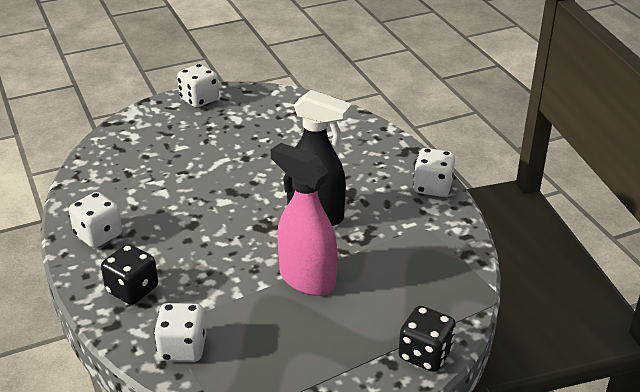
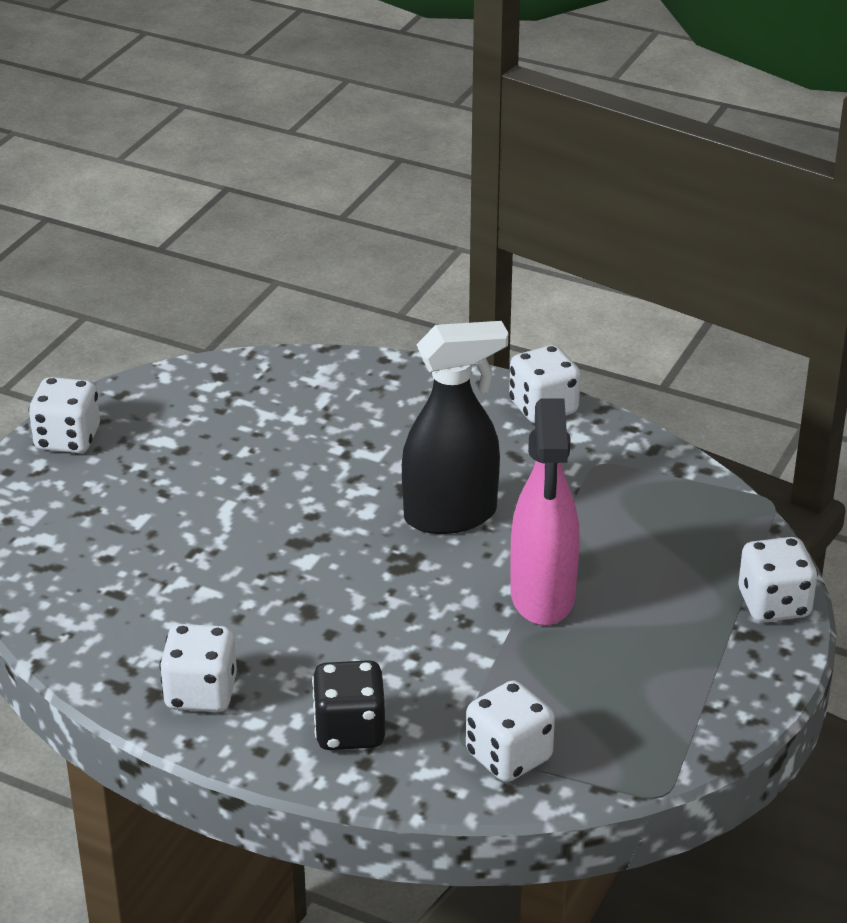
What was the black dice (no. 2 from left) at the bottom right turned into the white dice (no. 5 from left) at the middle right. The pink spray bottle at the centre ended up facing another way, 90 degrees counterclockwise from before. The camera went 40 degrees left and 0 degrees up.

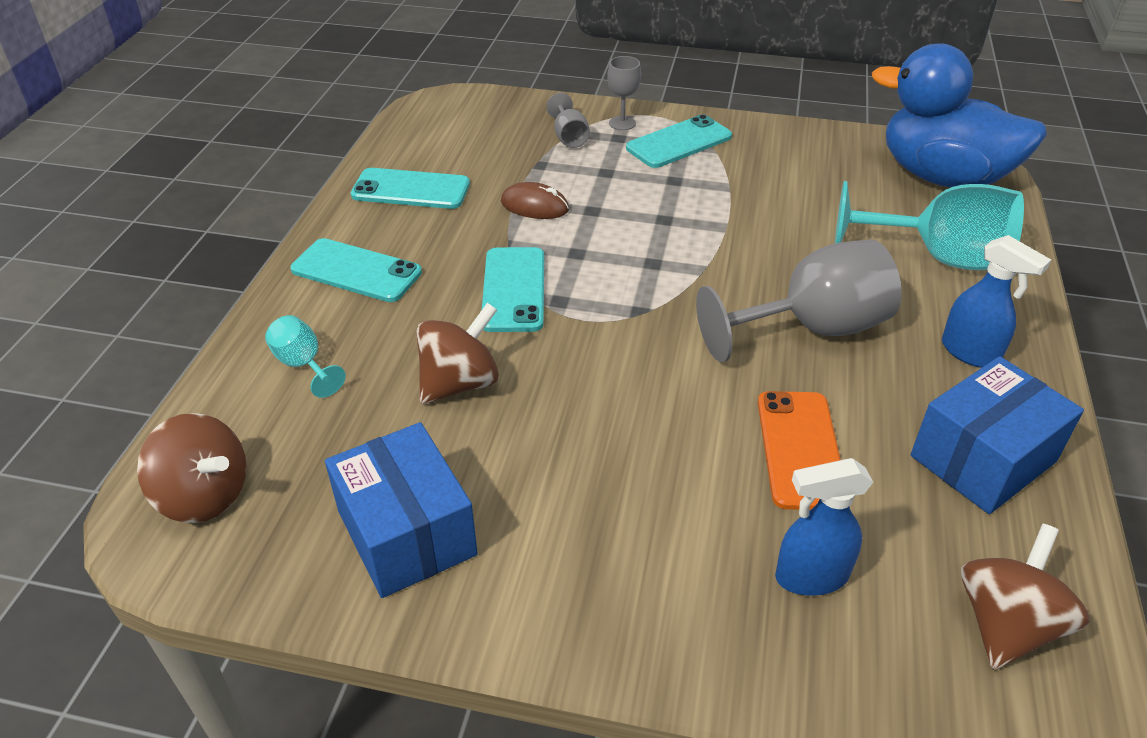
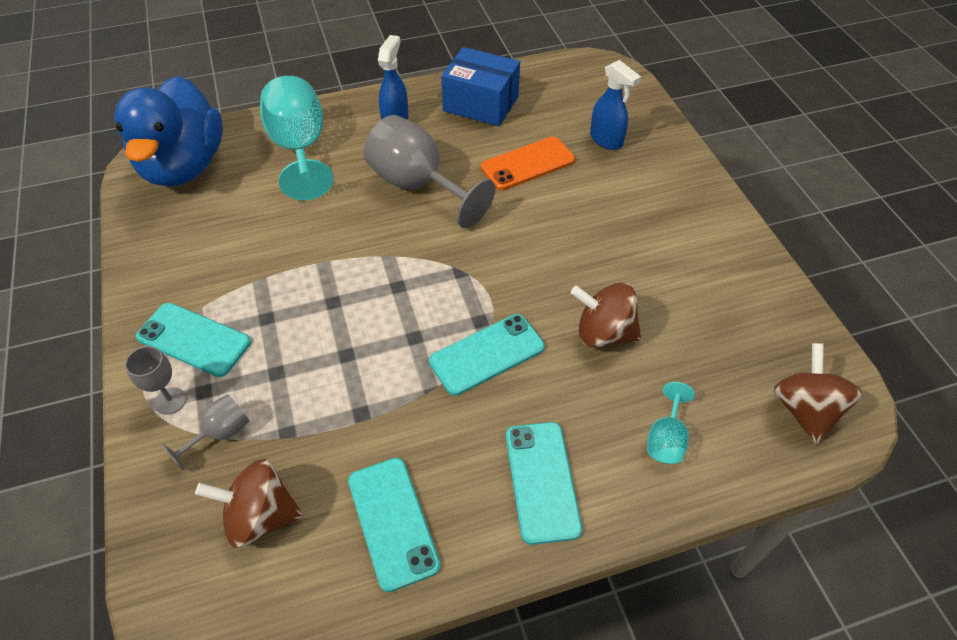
The second view lost the blue box (no. 1 from left) at the bottom centre. The second view lost the brown mouse at the top centre. The brown spinning top (no. 3 from left in the first image) ended up elsewhere, having gone from the bottom right to the bottom left. The camera went 120 degrees left and 10 degrees up.

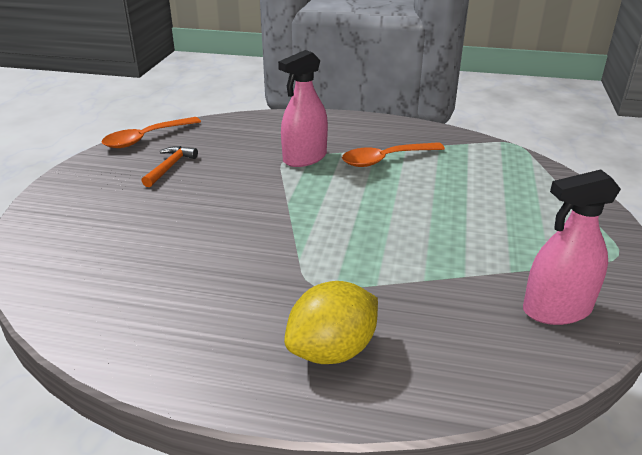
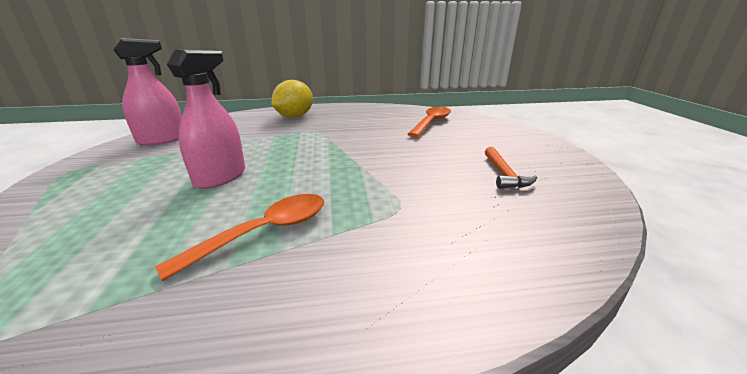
The orange spoon (no. 1 from left in the first image) ended up elsewhere, having gone from the top left to the top centre. The pink spray bottle (no. 1 from left in the first image) ended up elsewhere, having gone from the top centre to the top left. The camera went 160 degrees right and 5 degrees down.

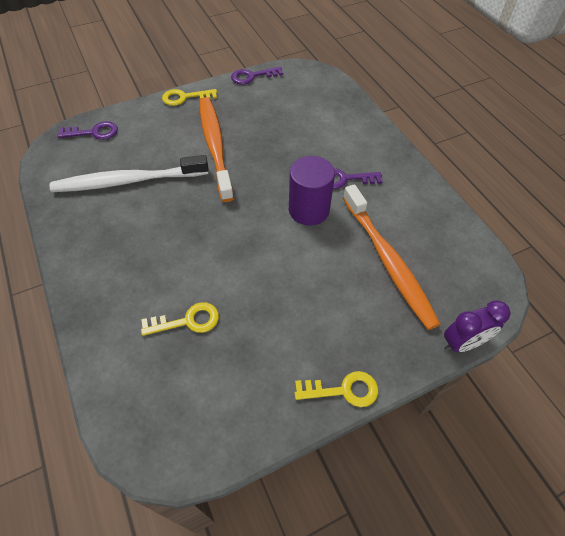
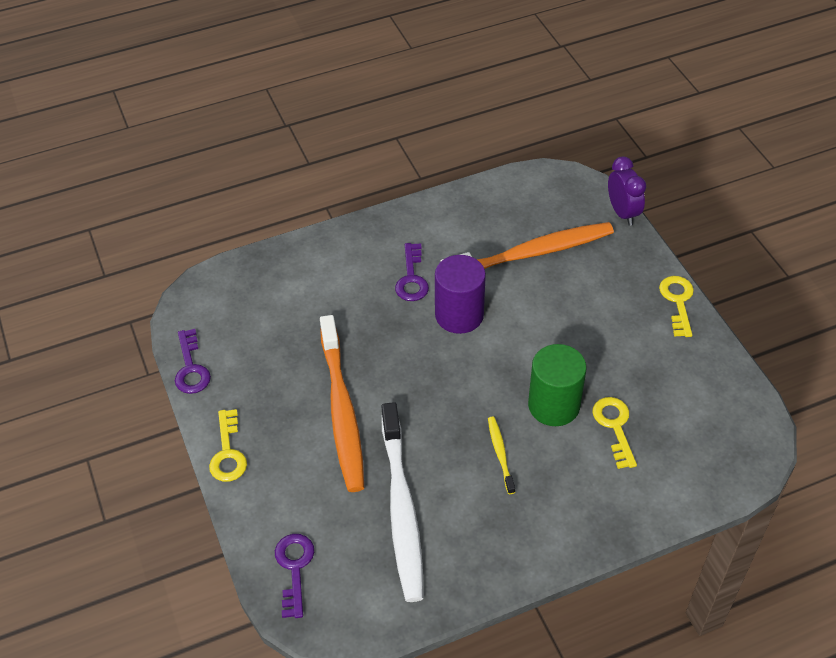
The second view gained the yellow toothbrush at the bottom centre. The second view gained the green cylinder at the centre. The orange toothbrush (no. 1 from left) at the top centre ended up facing another way, 90 degrees counterclockwise from before. The camera went 85 degrees left and 5 degrees down.

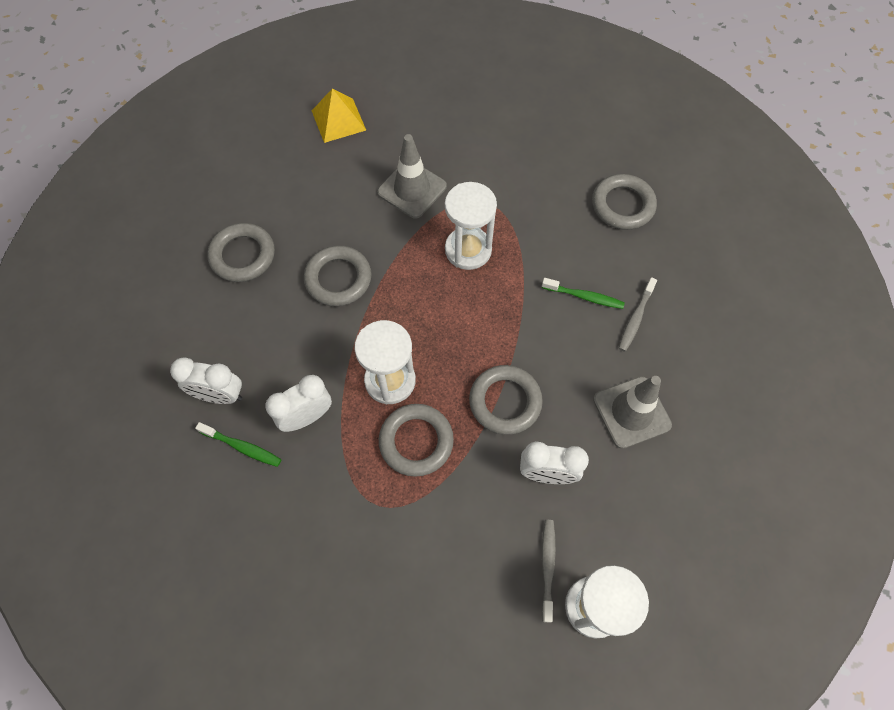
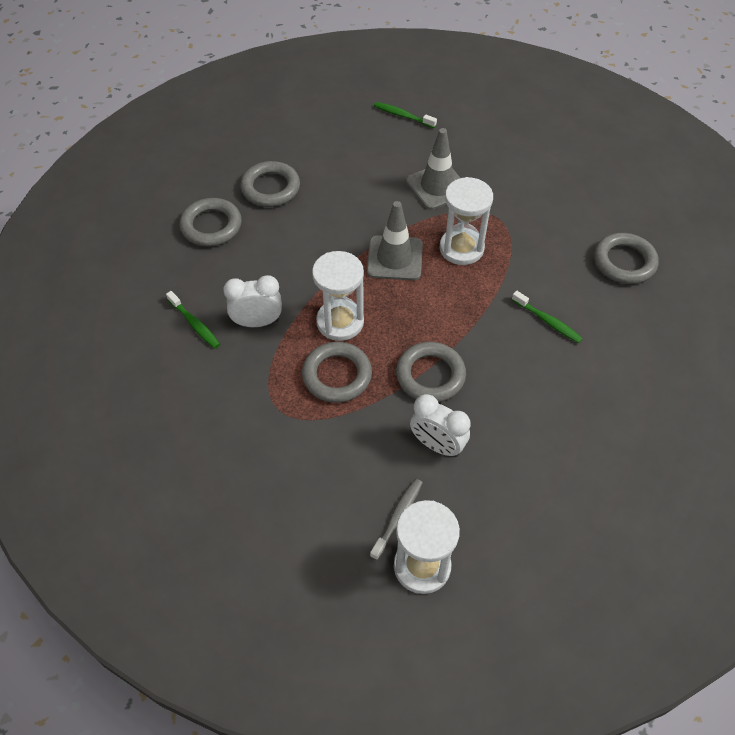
The second view lost the white clock (no. 1 from left) at the middle left. The second view lost the grey toothbrush (no. 2 from left) at the middle right. The grey ring (no. 2 from left in the first image) ended up elsewhere, having gone from the centre to the top left. The grey traffic cone (no. 2 from left in the first image) ended up elsewhere, having gone from the middle right to the top centre. Where the yellow pyramid stood at the top centre, the green toothbrush (no. 2 from left) came to stand at the top centre. The camera went 25 degrees right and 10 degrees down.

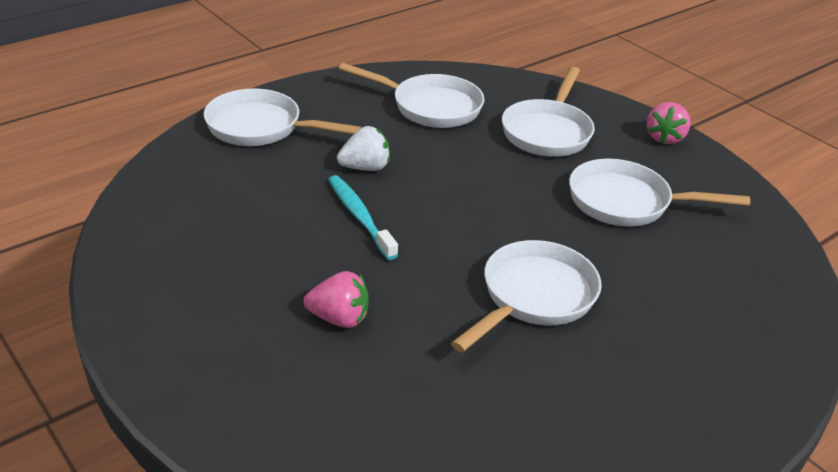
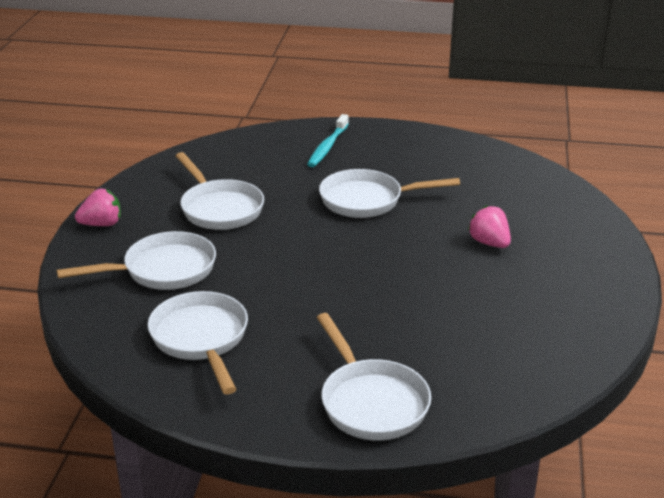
The second view lost the white strawberry at the top centre. The turquoise toothbrush ended up elsewhere, having gone from the centre to the top centre. The camera went 130 degrees left and 5 degrees down.

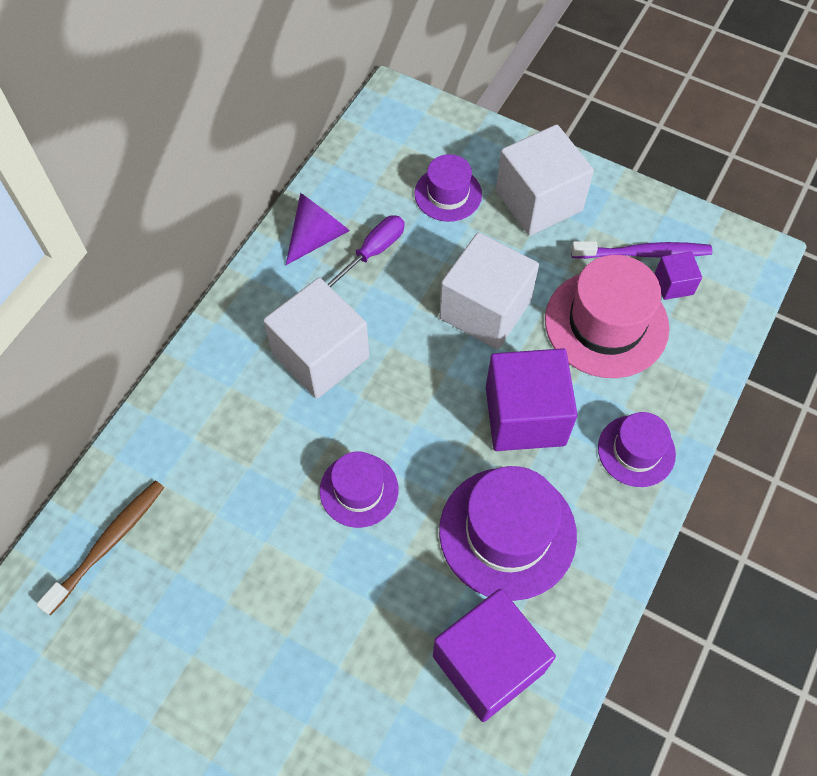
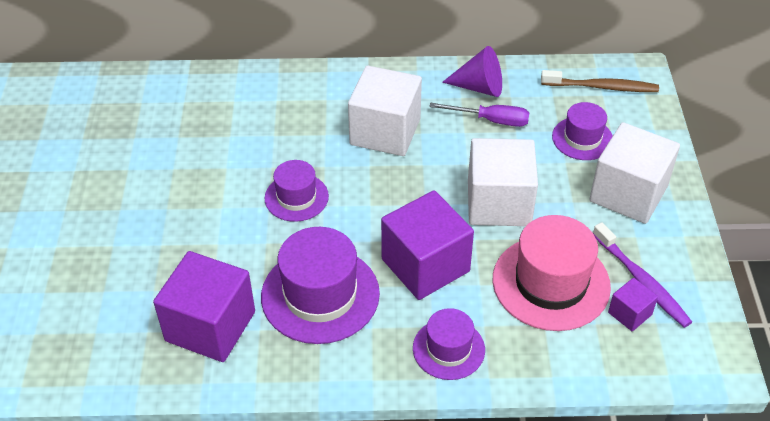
The brown toothbrush ended up elsewhere, having gone from the bottom left to the top right. The camera went 60 degrees right and 15 degrees down.

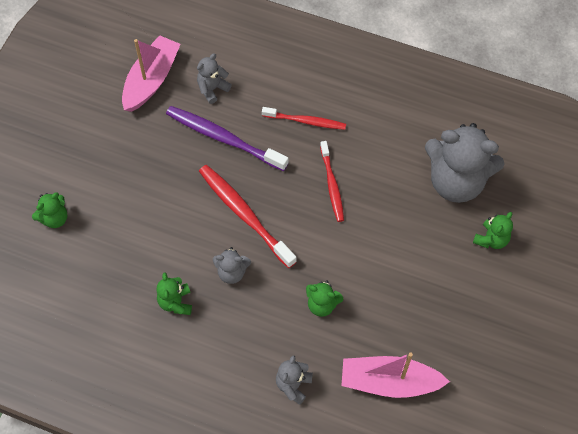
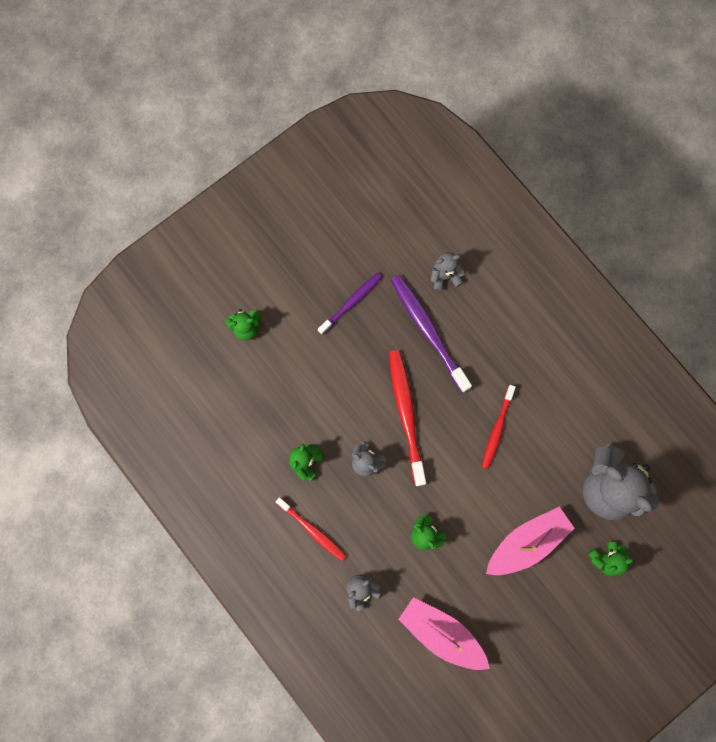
The second view gained the purple toothbrush (no. 1 from left) at the centre. The pink boat (no. 1 from left in the first image) ended up elsewhere, having gone from the top left to the bottom right. The red toothbrush (no. 2 from left in the first image) ended up elsewhere, having gone from the top centre to the bottom centre. The camera went 30 degrees right and 15 degrees up.

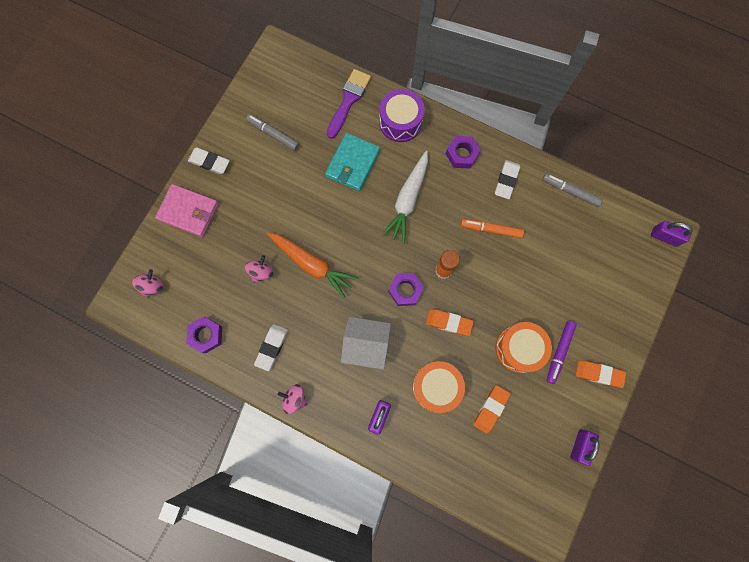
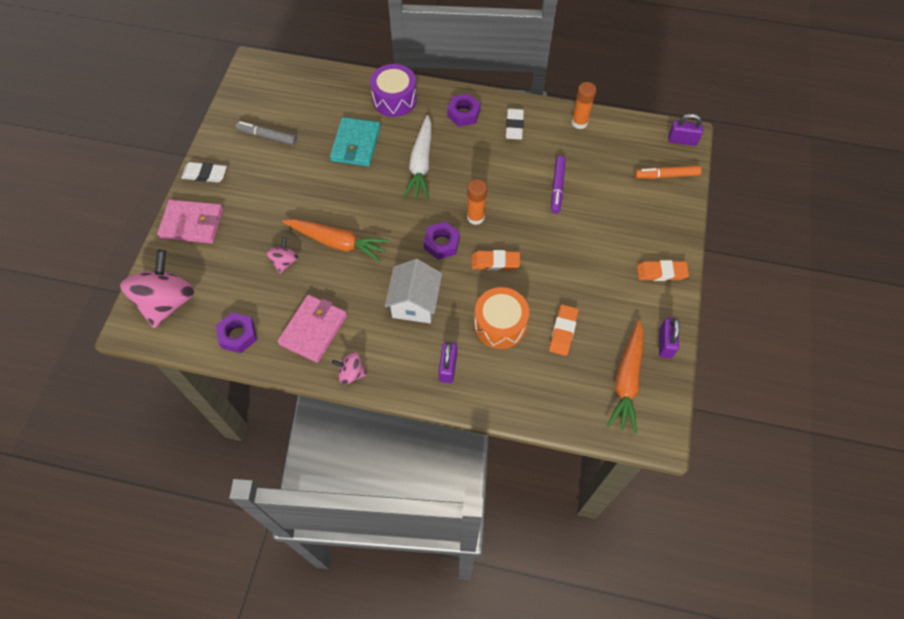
The second view lost the purple brush at the top centre. The second view lost the orange drum (no. 2 from left) at the middle right. The second view gained the orange carrot (no. 2 from left) at the middle right. The orange marker ended up elsewhere, having gone from the centre to the top right. The purple marker ended up elsewhere, having gone from the middle right to the top centre. Where the white eraser (no. 2 from left) stood at the centre, the pink wallet (no. 2 from left) came to stand at the centre. Where the grey marker (no. 2 from left) stood at the middle right, the orange glue stick (no. 2 from left) came to stand at the top centre. The white house at the centre ended up facing another way, 75 degrees counterclockwise from before. The size of the pink spinning top (no. 1 from left) at the middle left changed by a factor of 2.08. The camera went 15 degrees left and 15 degrees down.

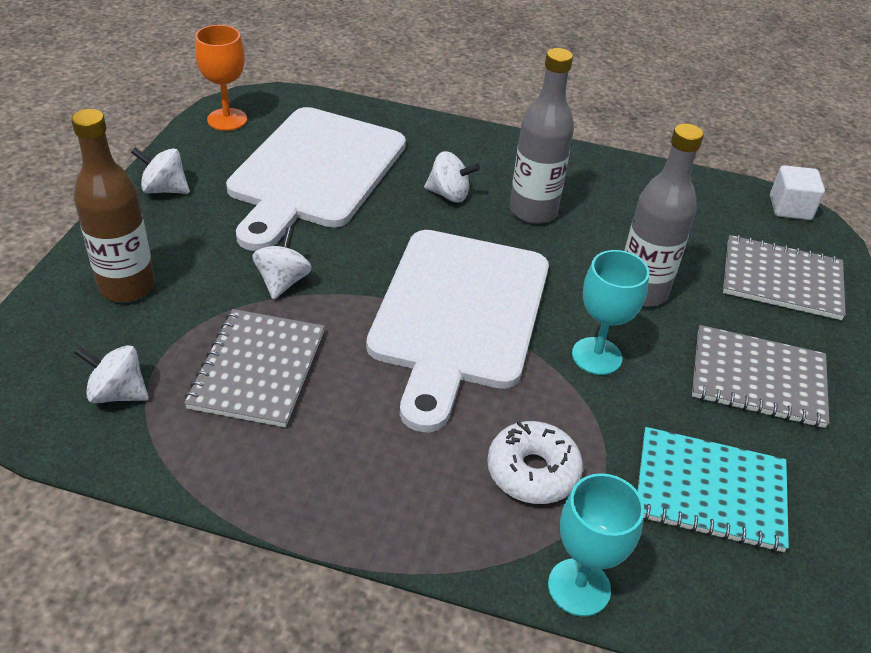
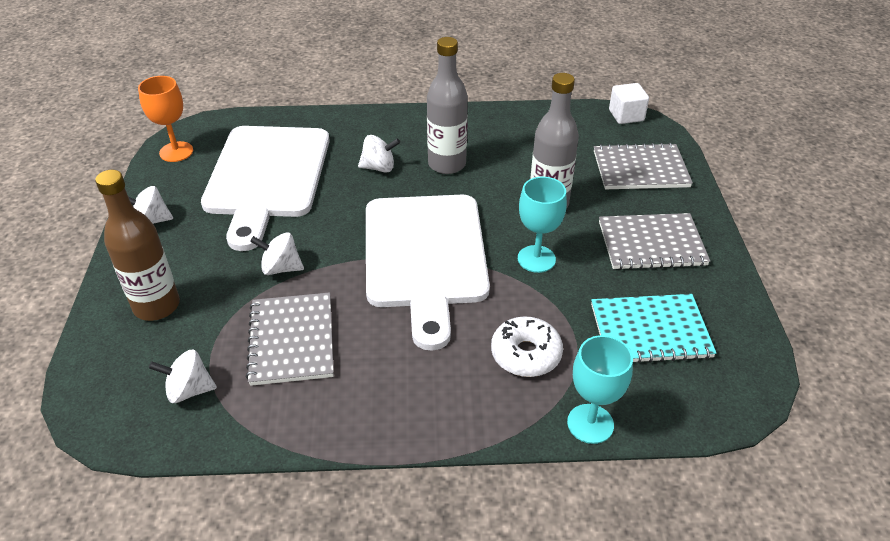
The white spinning top (no. 3 from left) at the middle left ended up facing another way, 75 degrees counterclockwise from before. The camera went 15 degrees left and 0 degrees up.

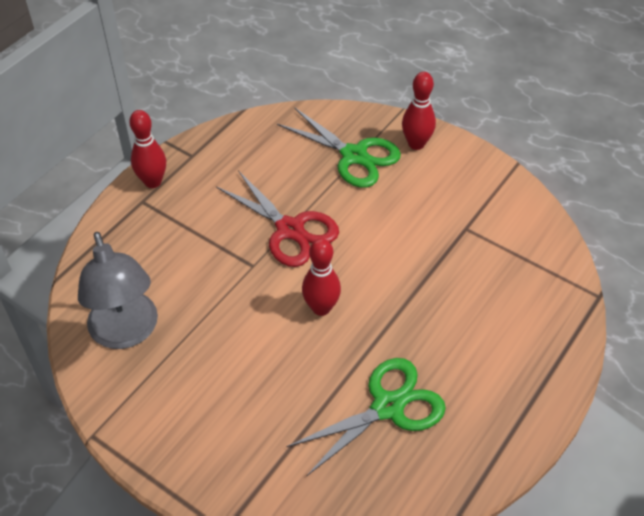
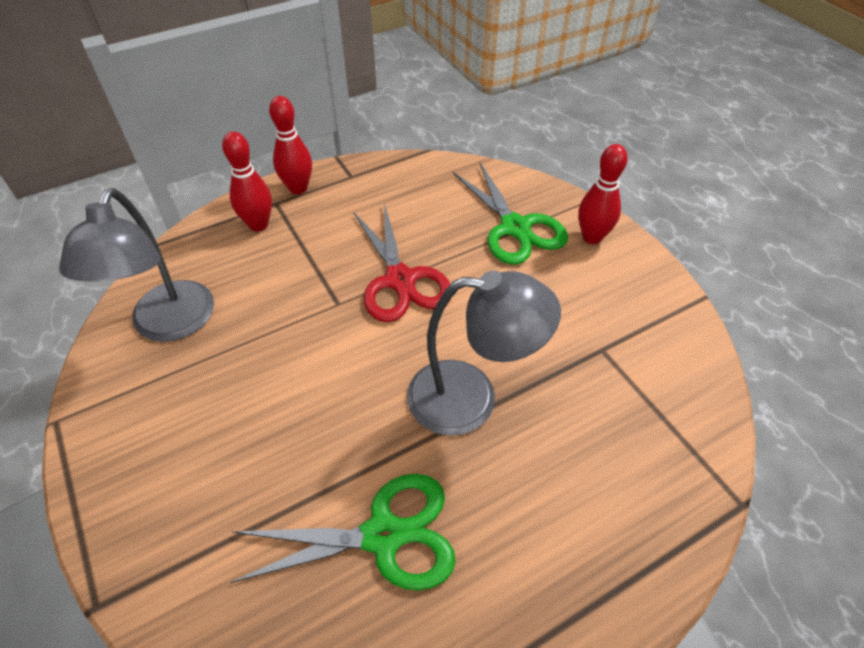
The second view gained the grey lamp (no. 2 from left) at the centre. The red bowling pin (no. 2 from left in the first image) ended up elsewhere, having gone from the centre to the top left. The camera went 25 degrees right and 0 degrees up.

